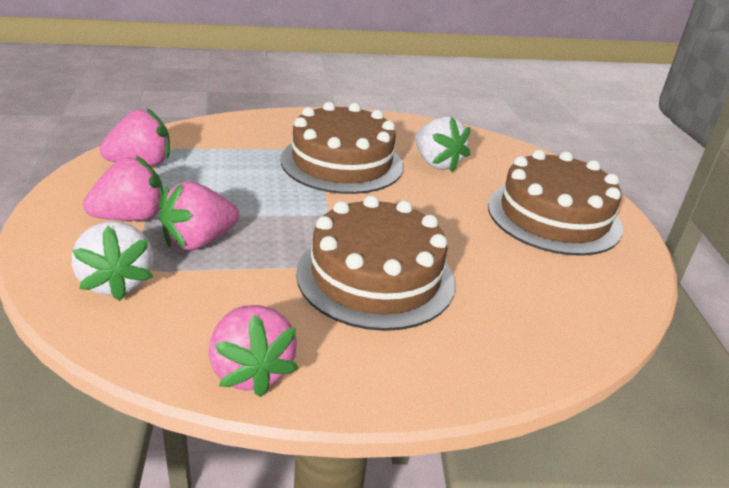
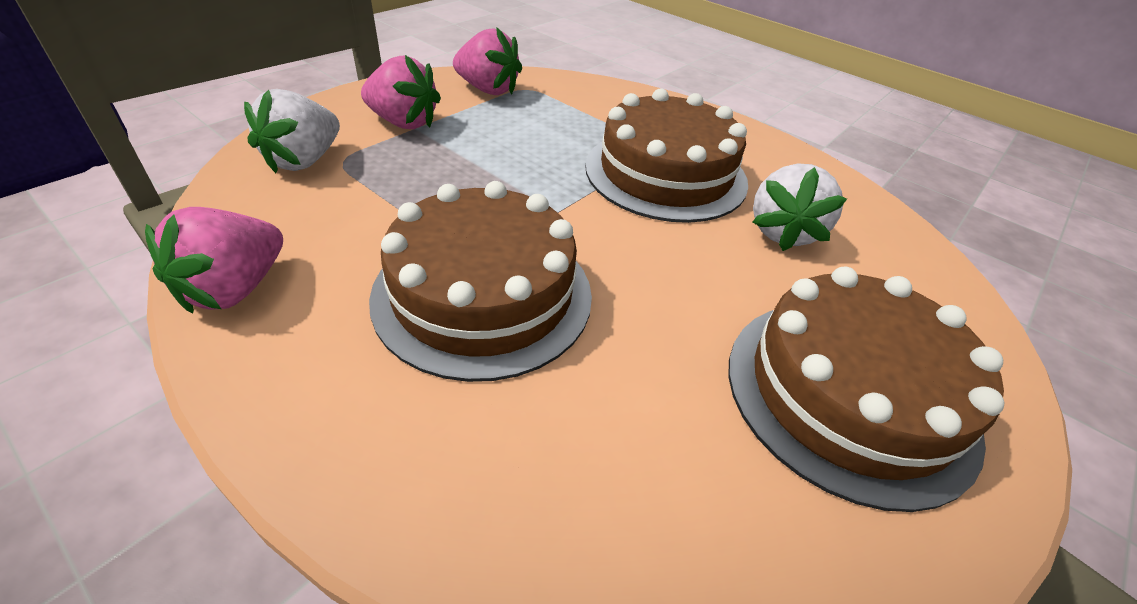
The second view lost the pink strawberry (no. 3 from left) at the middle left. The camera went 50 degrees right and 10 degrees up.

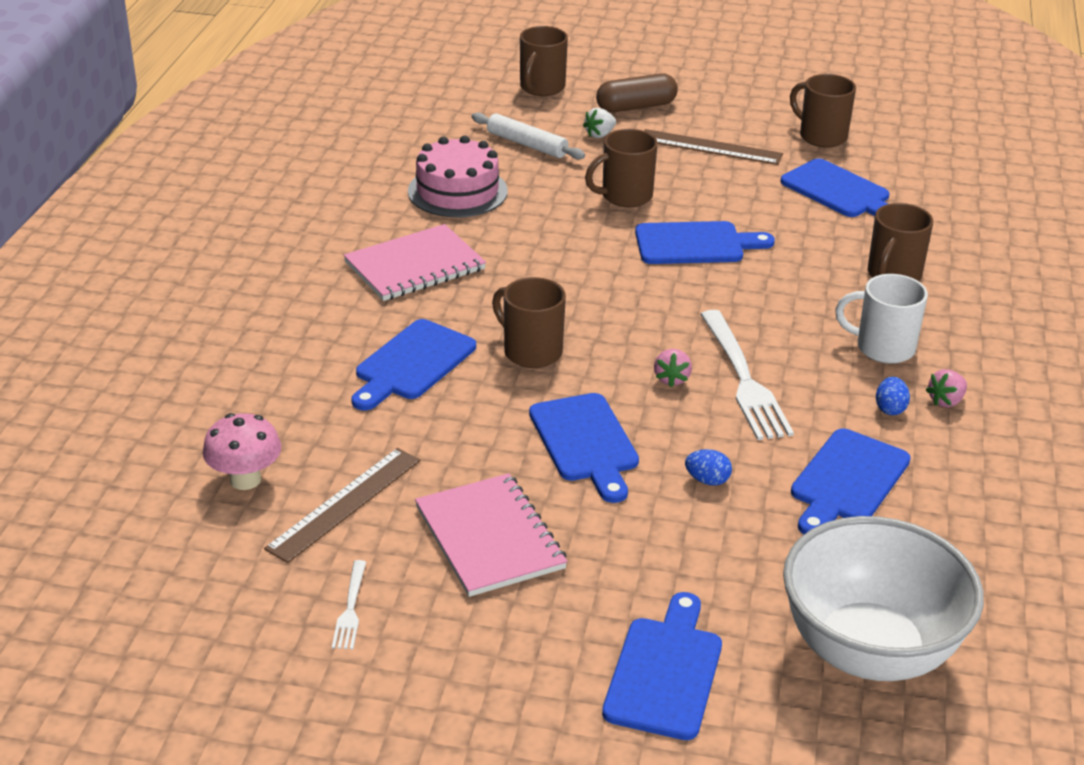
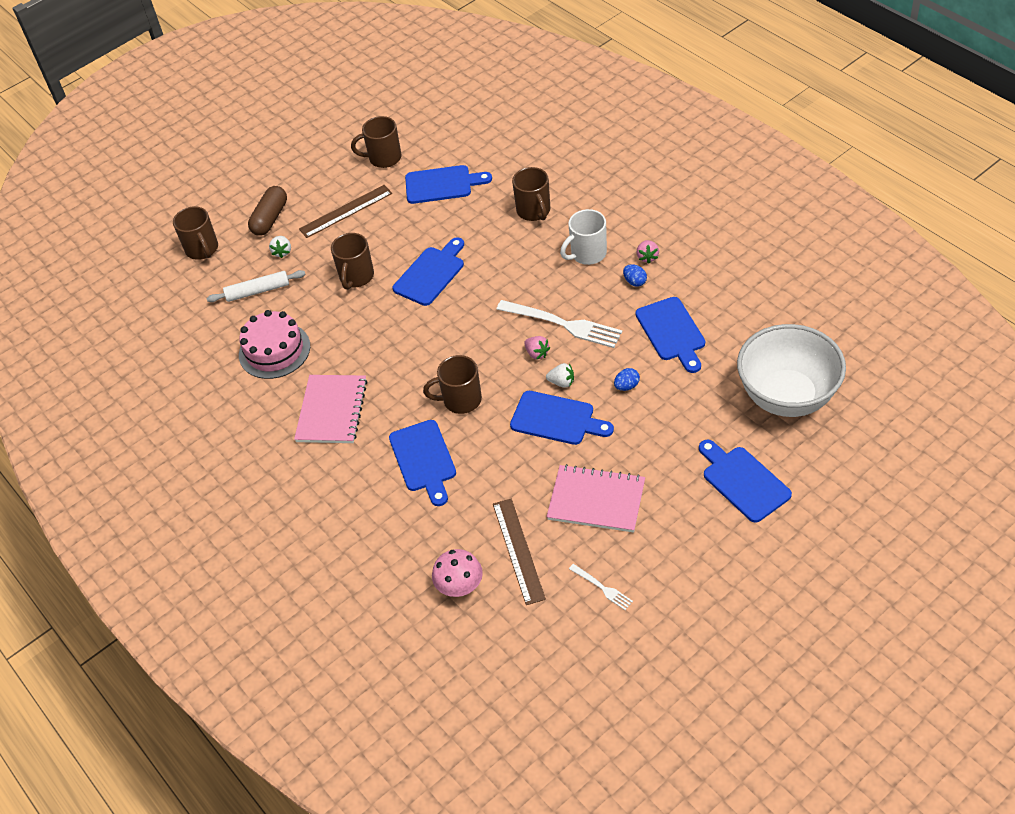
The second view gained the white strawberry (no. 2 from left) at the centre. The camera went 45 degrees left and 15 degrees up.

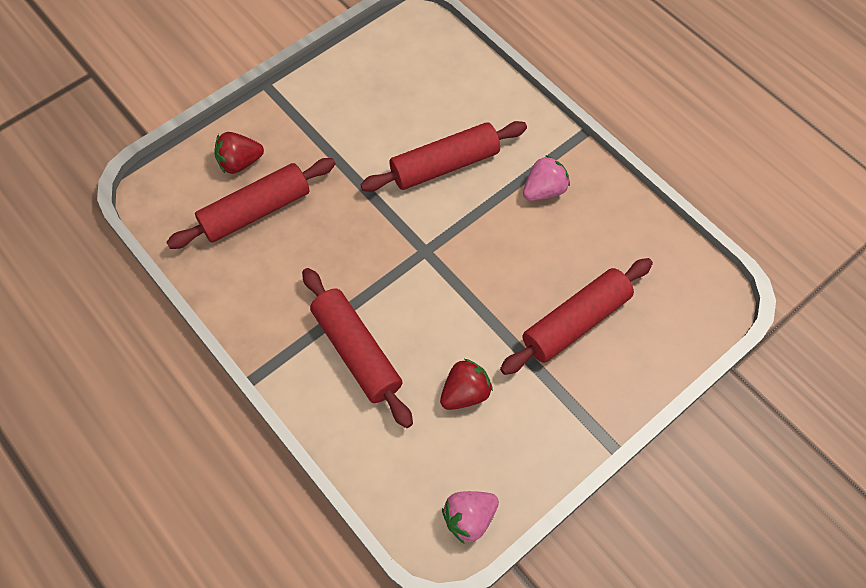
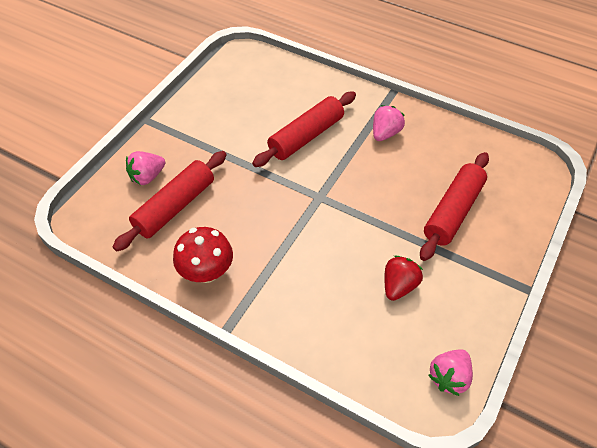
The second view lost the red rolling pin (no. 2 from left) at the centre. The second view gained the red mushroom at the centre. What was the red strawberry (no. 1 from left) at the top left turned into the pink strawberry (no. 1 from left) at the middle left. The camera went 20 degrees left and 10 degrees down.

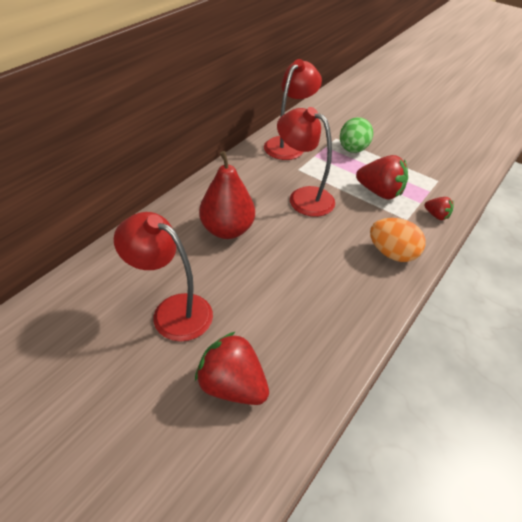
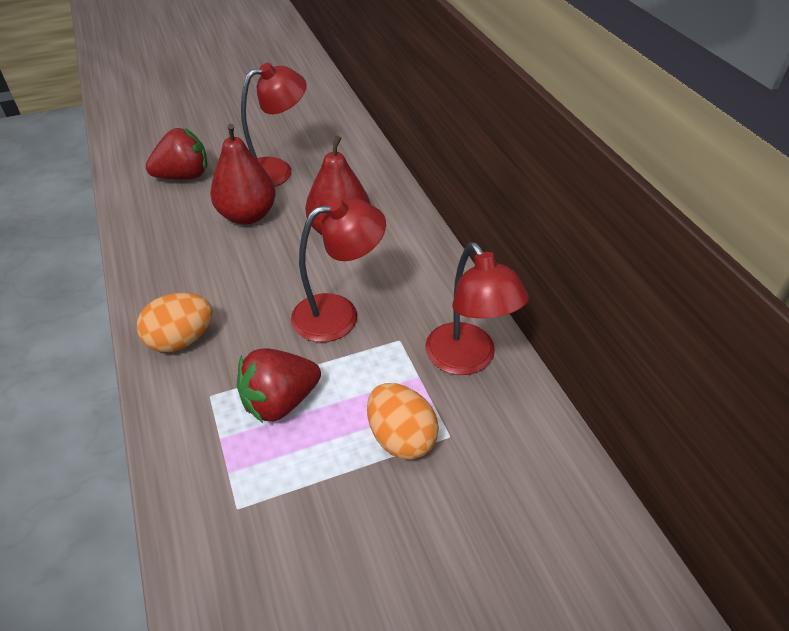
The second view lost the red strawberry (no. 3 from left) at the middle right. The second view gained the red pear (no. 1 from left) at the top left. What was the green egg at the top right turned into the orange egg (no. 2 from left) at the bottom centre. The camera went 125 degrees right and 0 degrees up.

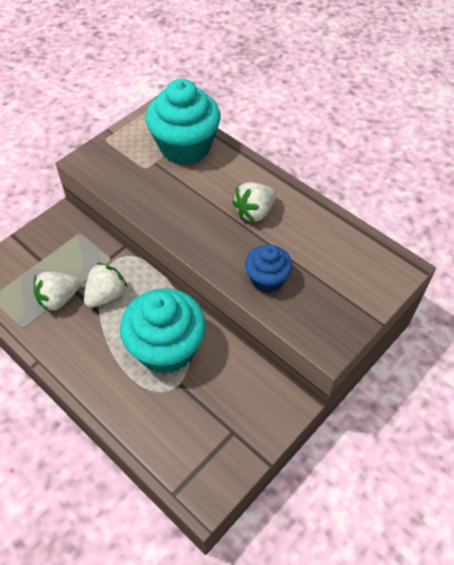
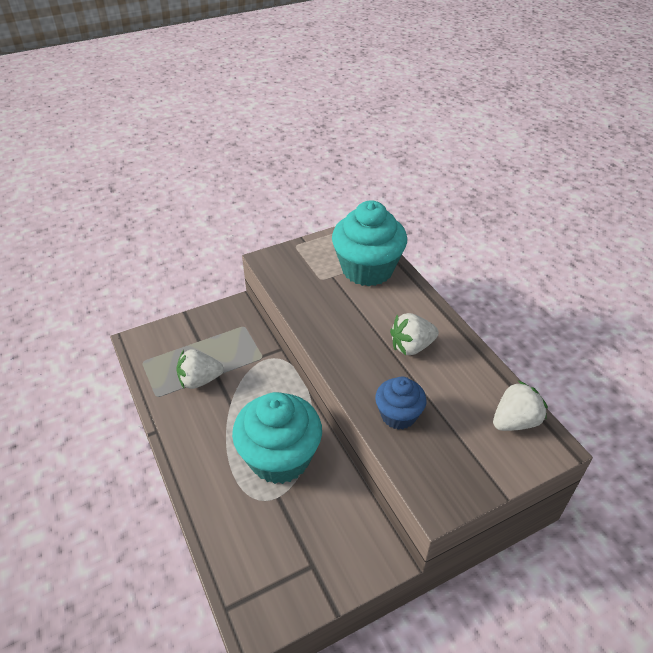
The white strawberry (no. 2 from left in the first image) ended up elsewhere, having gone from the middle left to the middle right. The camera went 20 degrees right and 10 degrees down.

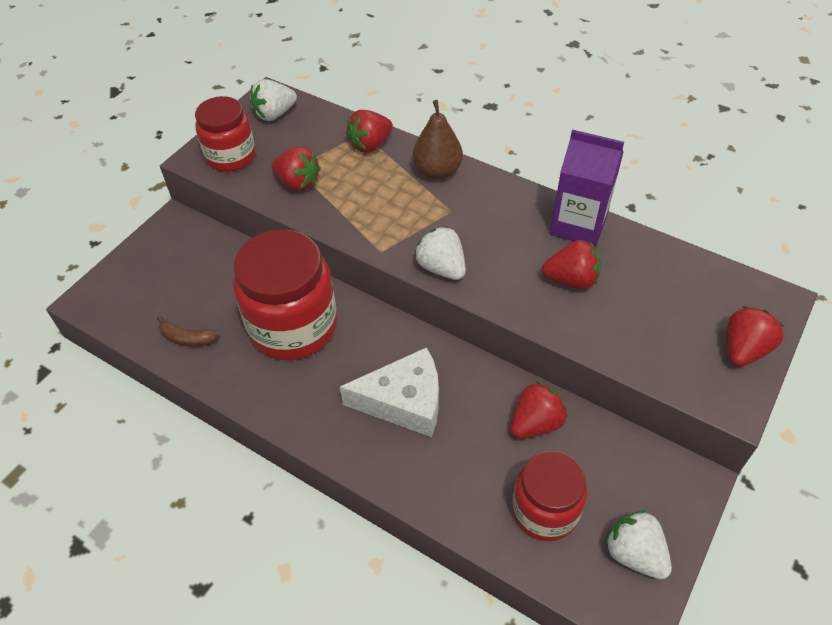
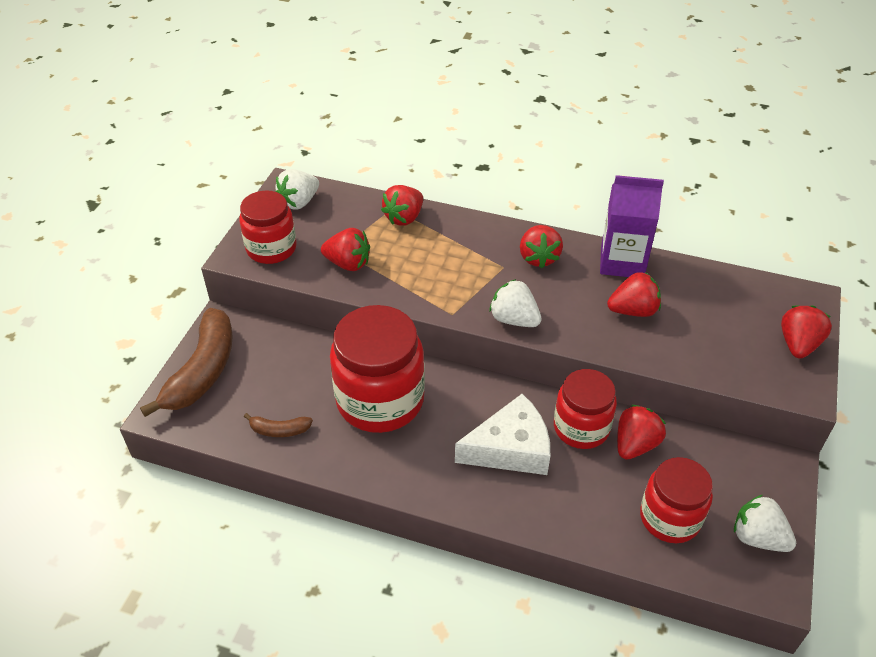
The second view lost the brown pear at the top centre. The second view gained the brown banana (no. 1 from left) at the middle left. The second view gained the red strawberry (no. 3 from left) at the centre. The second view gained the red jar (no. 3 from left) at the middle right. The camera went 15 degrees left and 5 degrees down.

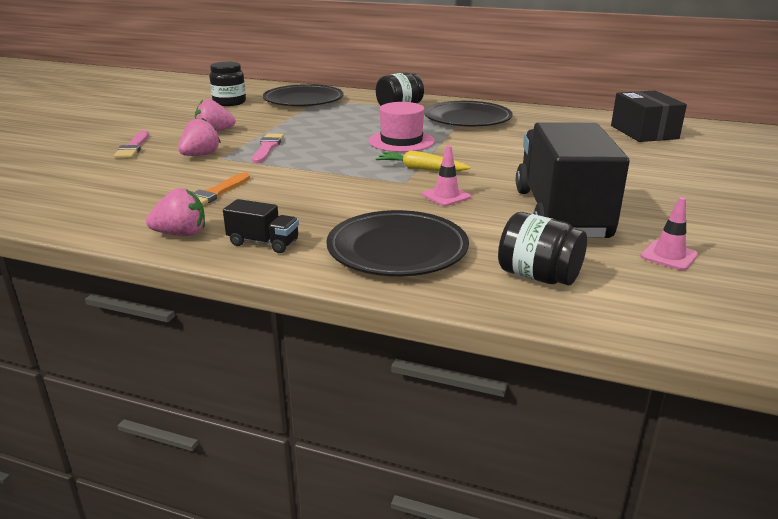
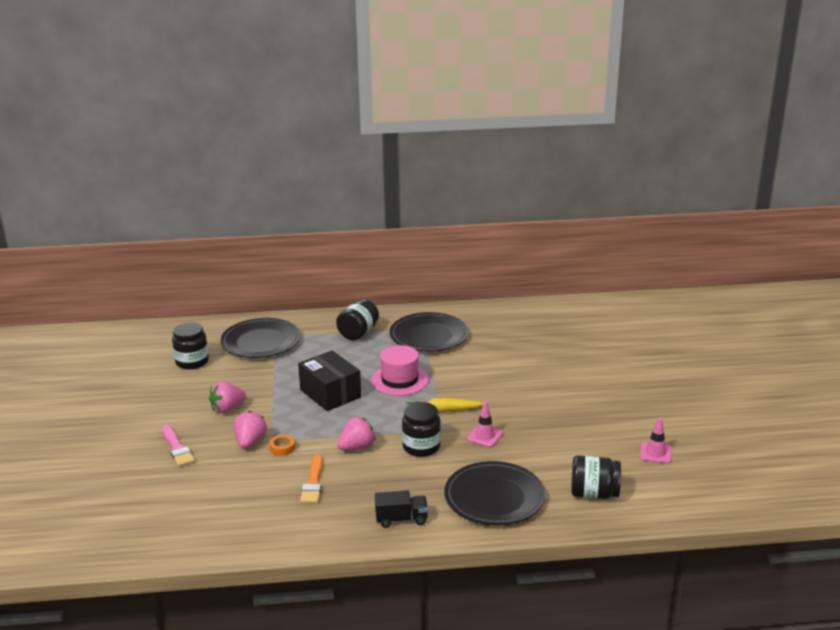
The second view lost the pink brush (no. 2 from left) at the top centre. The second view lost the black truck (no. 2 from left) at the middle right. The second view gained the orange tape at the bottom centre. The second view gained the black jar (no. 3 from left) at the bottom centre. The pink strawberry (no. 1 from left in the first image) ended up elsewhere, having gone from the middle left to the bottom centre. The black box ended up elsewhere, having gone from the top right to the centre. The camera went 25 degrees left and 0 degrees up.

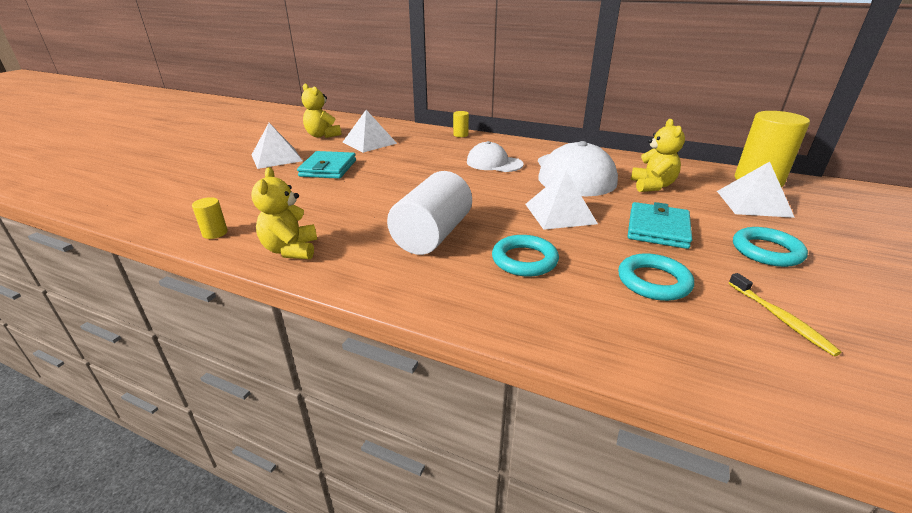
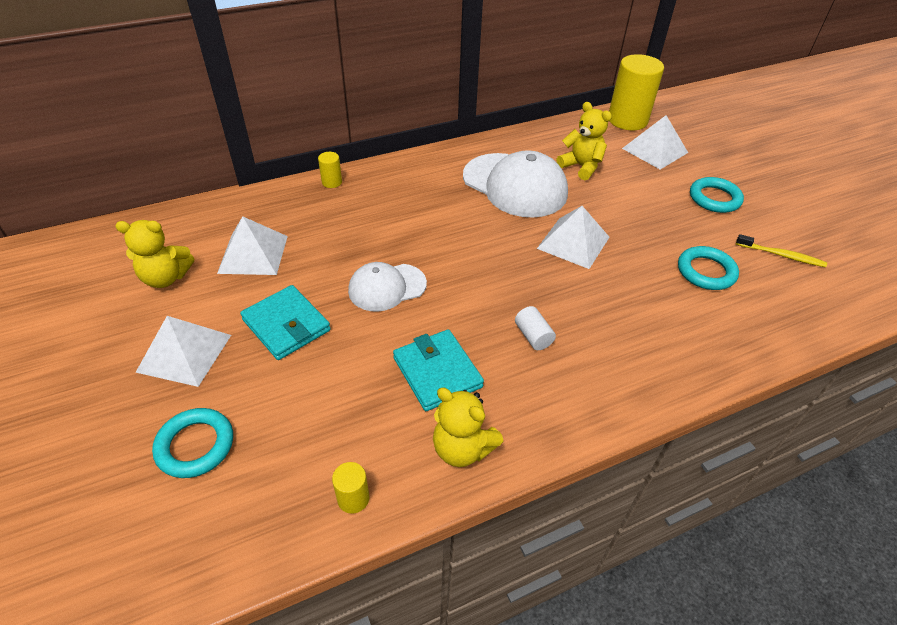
The white cap (no. 1 from left) ended up elsewhere, having gone from the top centre to the centre. The turquoise ring (no. 1 from left) ended up elsewhere, having gone from the centre to the bottom left. The turquoise wallet (no. 2 from left) ended up elsewhere, having gone from the middle right to the centre. The size of the white cylinder at the centre changed by a factor of 0.44. The camera went 50 degrees left and 15 degrees up.

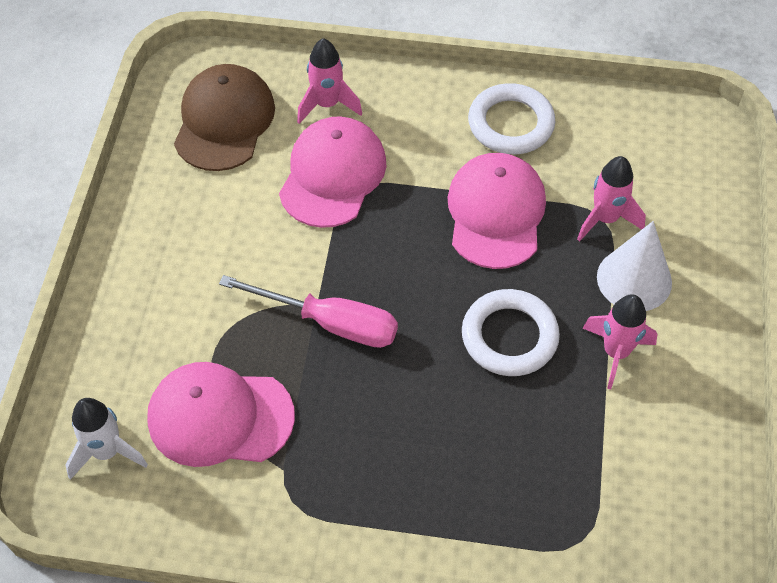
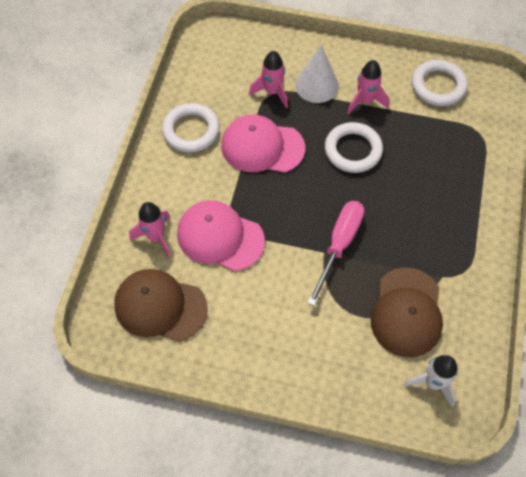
The second view gained the white ring (no. 3 from left) at the top right. What was the pink cap (no. 1 from left) at the bottom left turned into the brown cap (no. 2 from left) at the middle right. The camera went 85 degrees left and 5 degrees up.

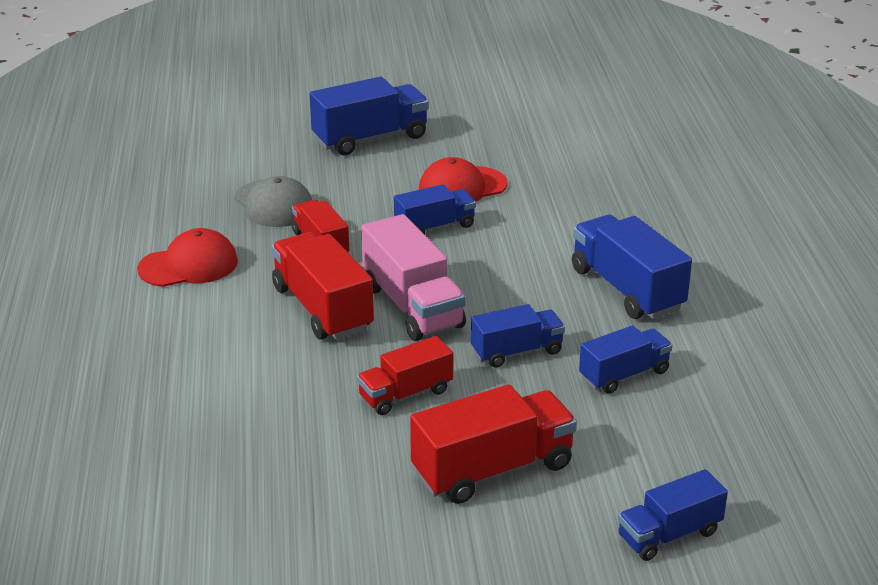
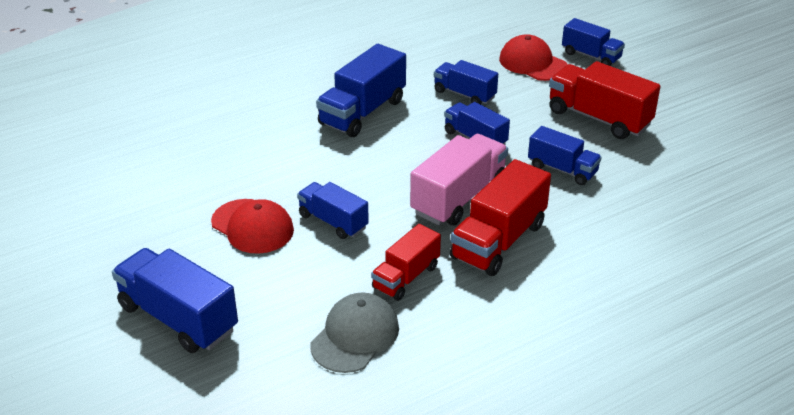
The red cap (no. 1 from left in the first image) ended up elsewhere, having gone from the middle left to the top right. What was the red truck (no. 3 from left) at the centre turned into the blue truck (no. 6 from left) at the middle right. The camera went 115 degrees left and 5 degrees up.

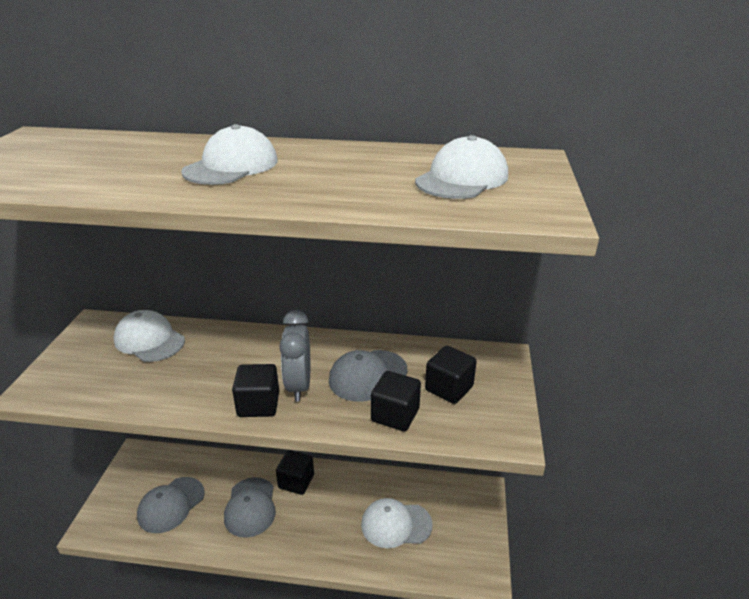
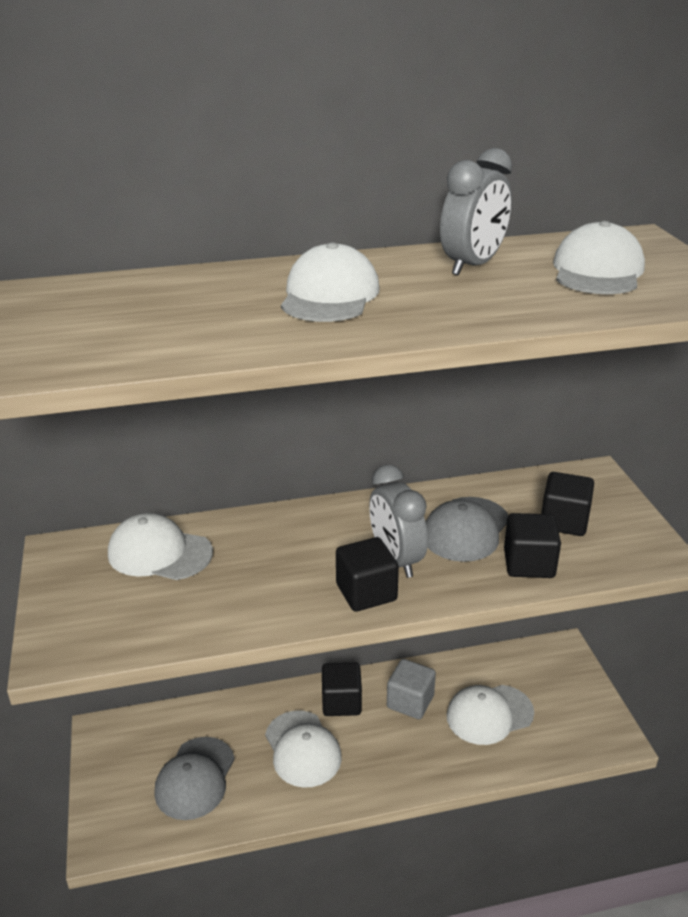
The second view gained the grey cube at the bottom centre. The second view gained the grey clock (no. 2 from left) at the top right. What was the grey cap (no. 2 from left) at the bottom centre turned into the white cap (no. 2 from left) at the bottom centre. The camera went 20 degrees left and 0 degrees up.

